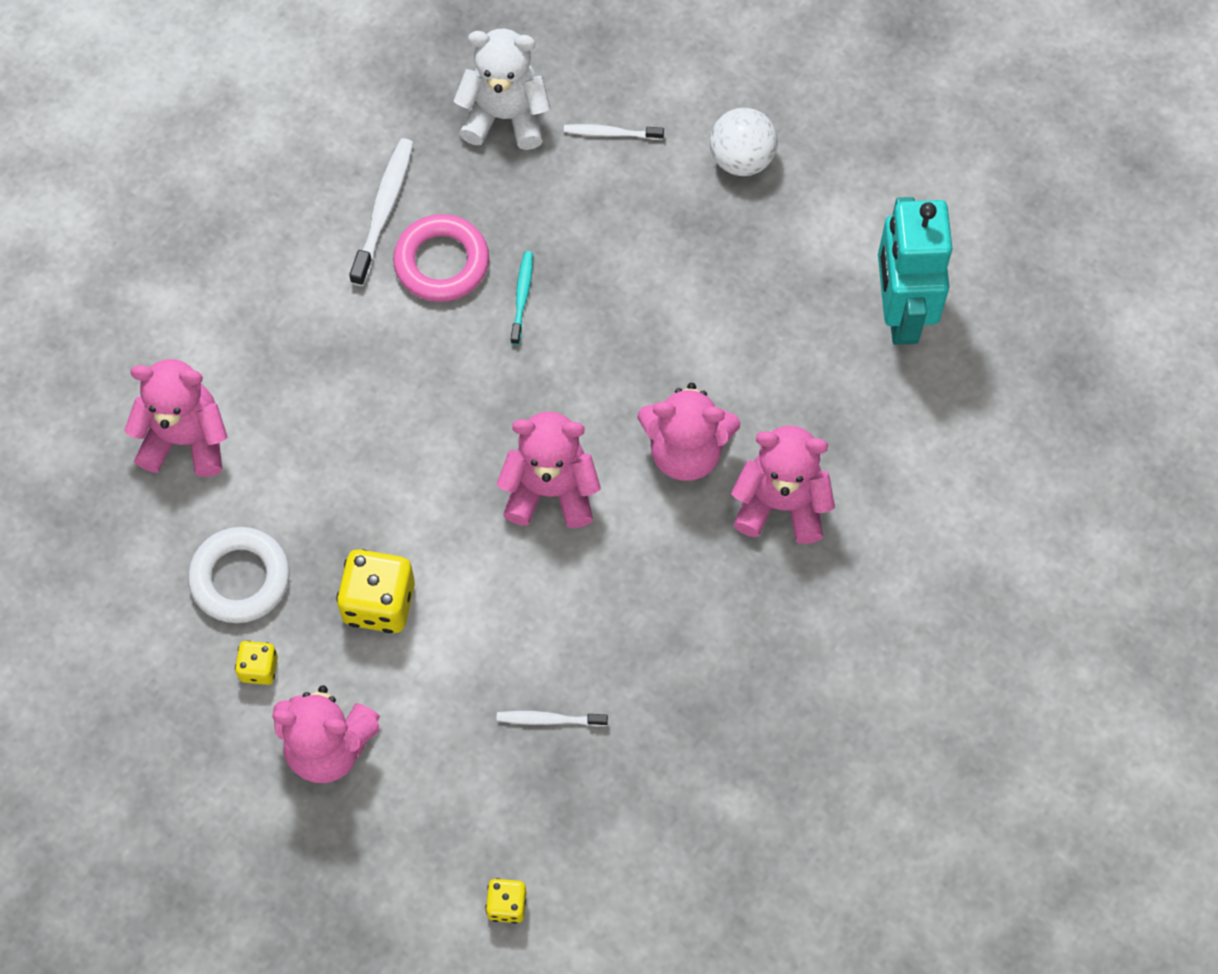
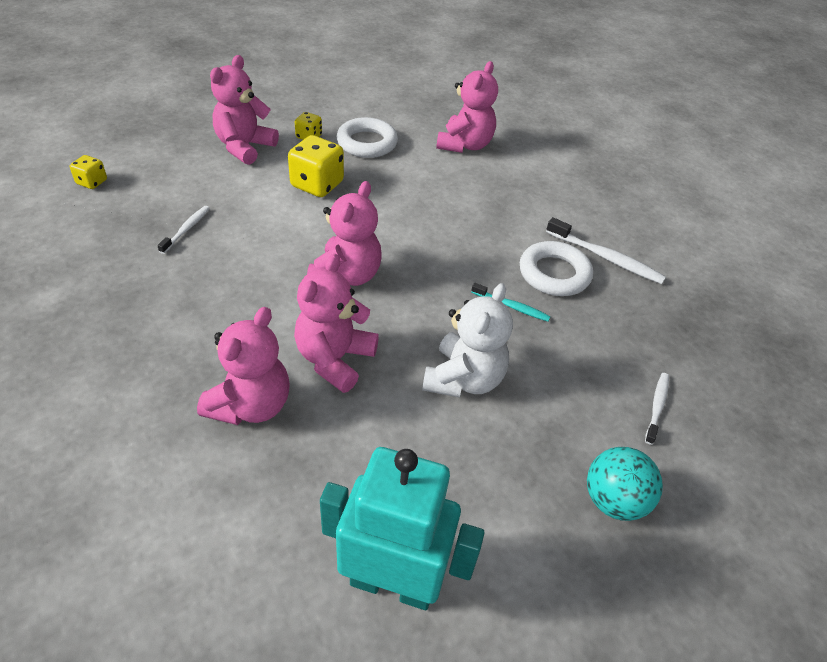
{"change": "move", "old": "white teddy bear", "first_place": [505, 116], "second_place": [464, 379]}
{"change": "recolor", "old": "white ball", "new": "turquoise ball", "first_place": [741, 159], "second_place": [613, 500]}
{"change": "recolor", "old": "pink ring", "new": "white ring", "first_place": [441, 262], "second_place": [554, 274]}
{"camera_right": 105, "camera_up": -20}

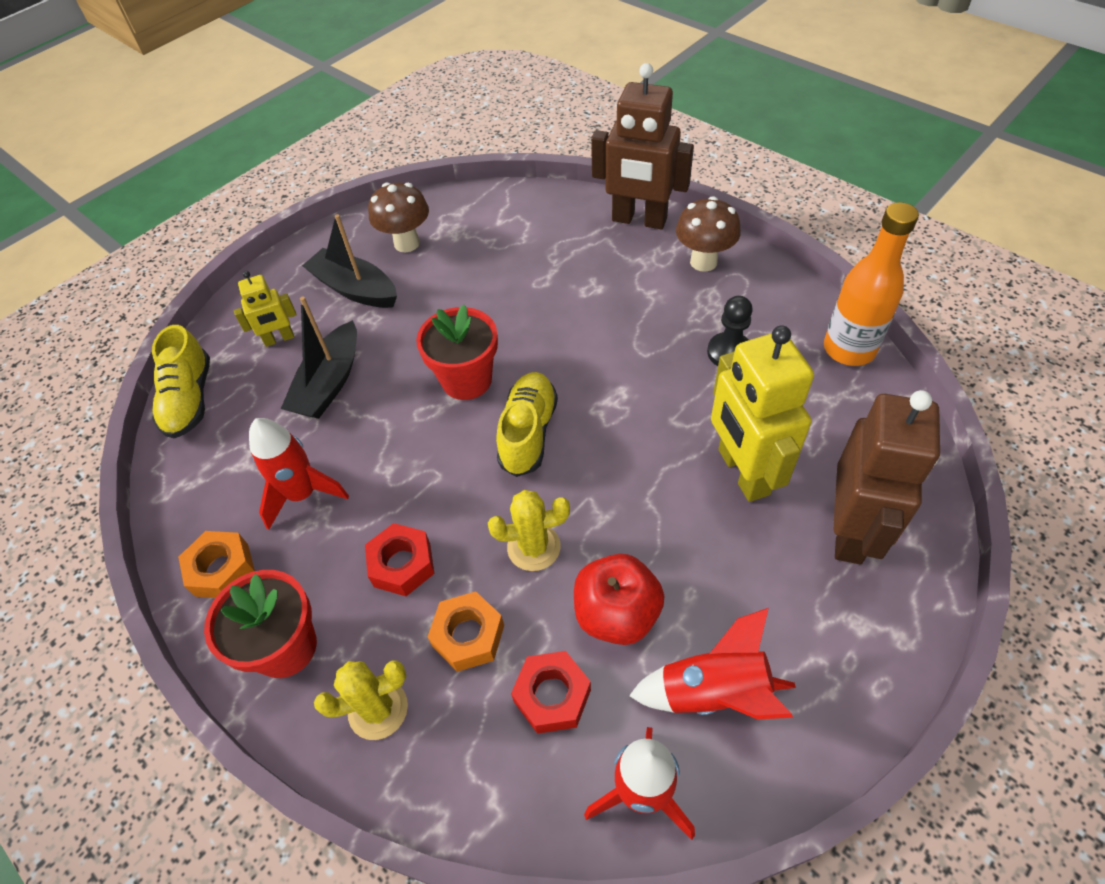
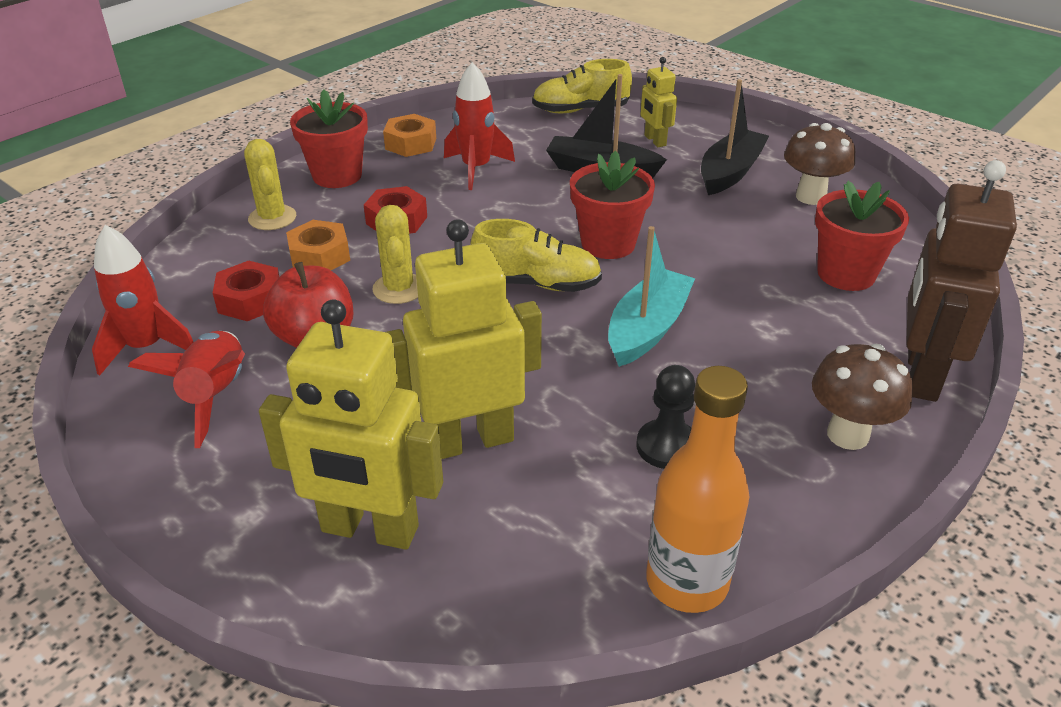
{"change": "recolor", "old": "brown robot", "new": "yellow robot", "first_place": [850, 531], "second_place": [369, 530]}
{"change": "insert", "new": "red flower pot", "second_place": [846, 274]}
{"change": "insert", "new": "turquoise boat", "second_place": [647, 329]}
{"camera_right": 85, "camera_up": -15}

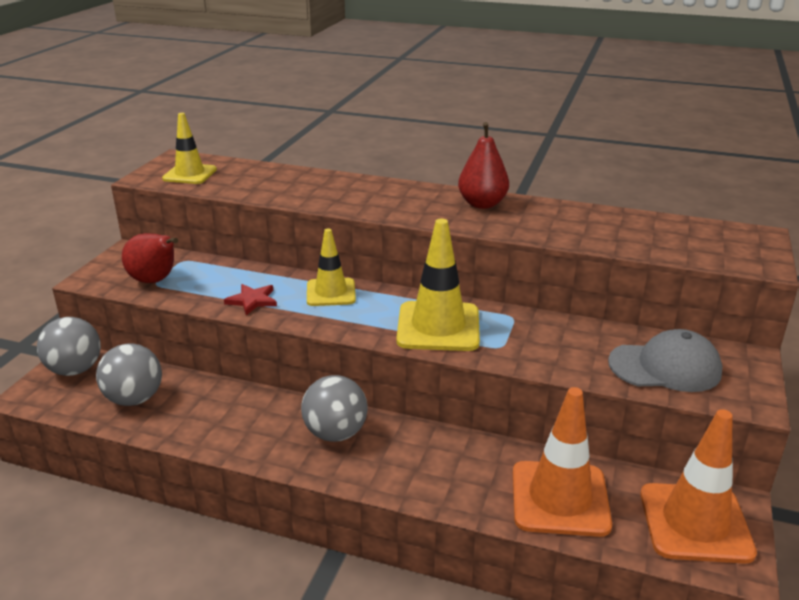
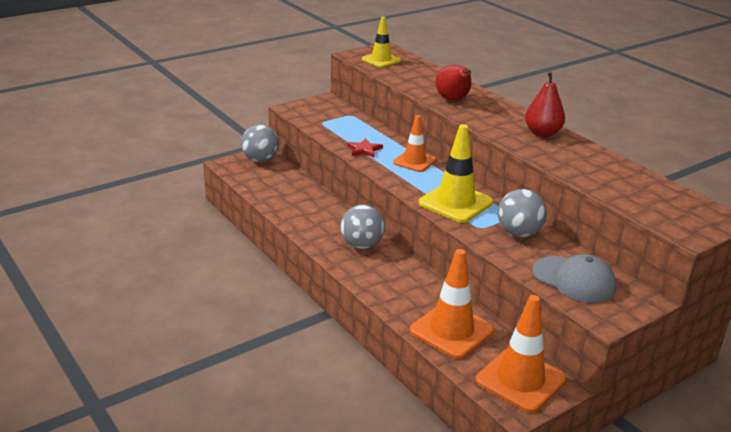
{"change": "recolor", "old": "yellow traffic cone", "new": "orange traffic cone", "first_place": [331, 292], "second_place": [414, 161]}
{"change": "move", "old": "red pear", "first_place": [155, 281], "second_place": [453, 100]}
{"change": "move", "old": "grey ball", "first_place": [134, 399], "second_place": [519, 233]}
{"camera_right": 35, "camera_up": 0}

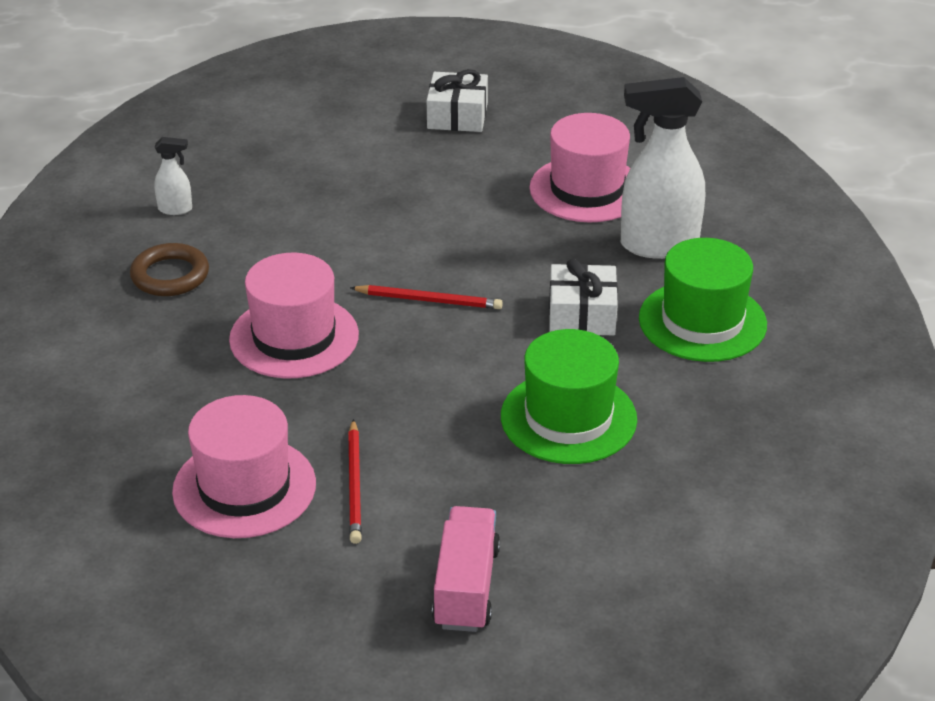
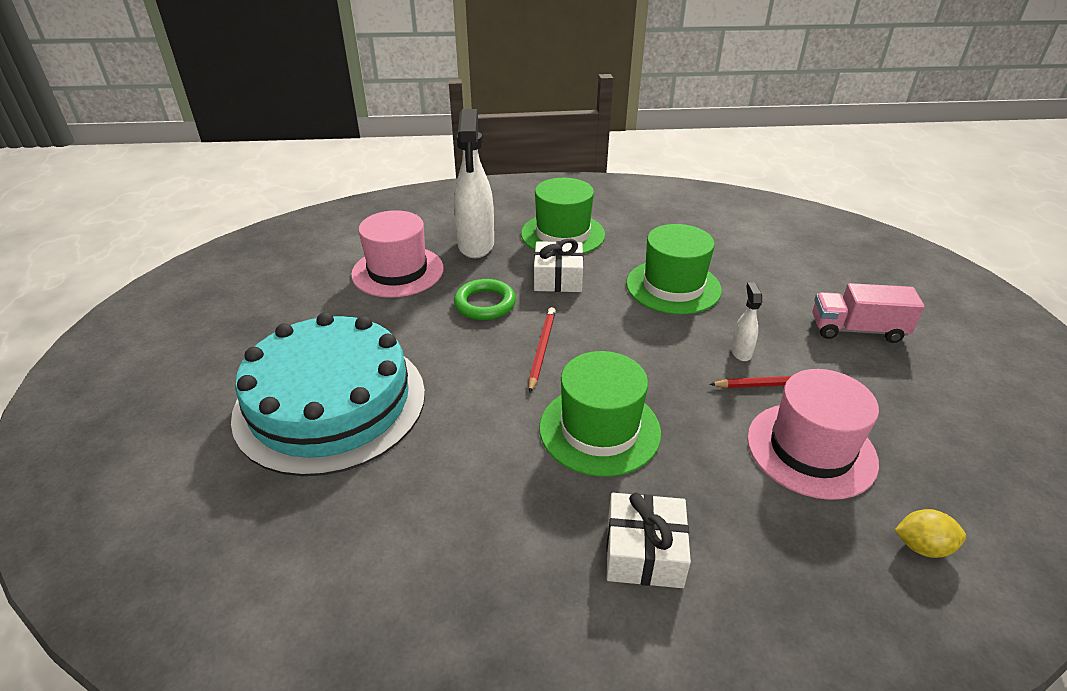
{"change": "move", "old": "white gift", "first_place": [457, 116], "second_place": [644, 552]}
{"change": "move", "old": "white spray bottle", "first_place": [175, 209], "second_place": [741, 352]}
{"change": "delete", "old": "brown ring", "first_place": [170, 275]}
{"change": "recolor", "old": "pink hat", "new": "green hat", "first_place": [294, 337], "second_place": [599, 429]}
{"change": "insert", "new": "green ring", "second_place": [485, 304]}
{"change": "insert", "new": "turquoise cake", "second_place": [330, 403]}
{"change": "insert", "new": "yellow lemon", "second_place": [922, 546]}
{"camera_right": -90, "camera_up": 0}

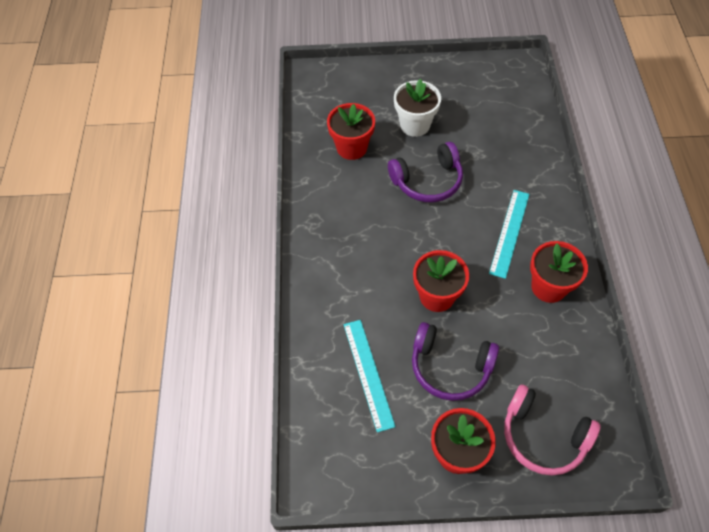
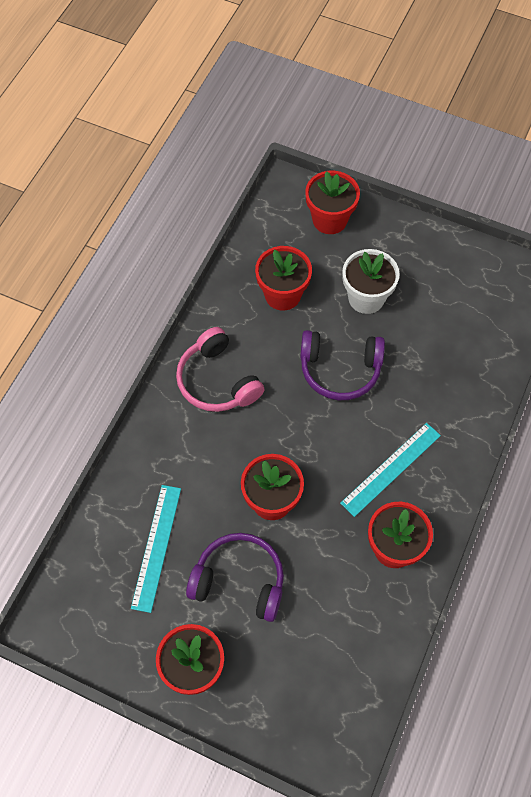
{"change": "rotate", "old": "purple headphones", "first_place": [450, 367], "second_place": [239, 581], "degrees": 150}
{"change": "move", "old": "pink headphones", "first_place": [543, 436], "second_place": [217, 381]}
{"change": "insert", "new": "red flower pot", "second_place": [329, 220]}
{"camera_right": 25, "camera_up": 5}

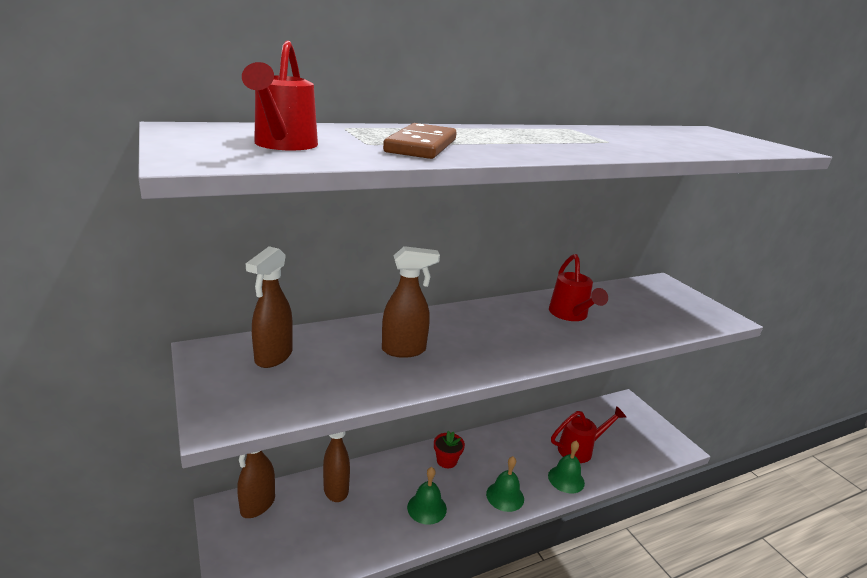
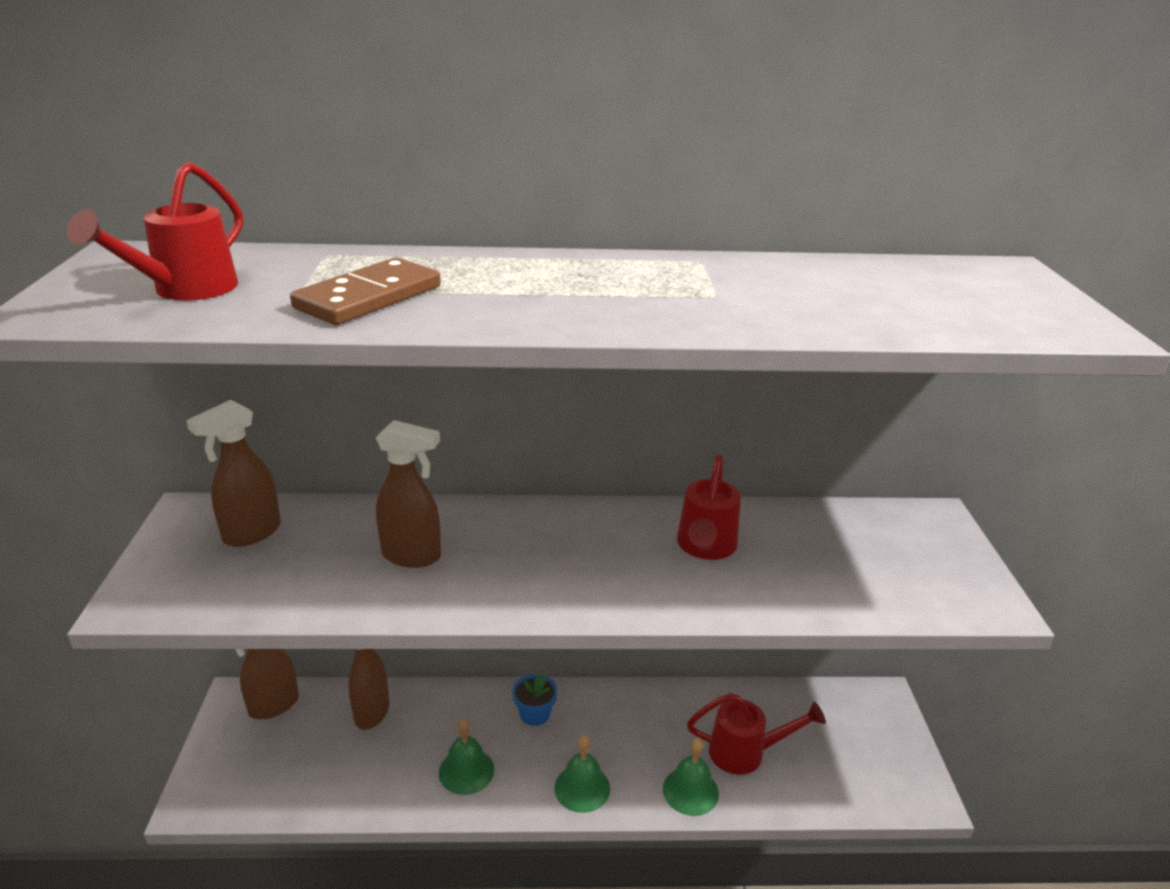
{"change": "recolor", "old": "red flower pot", "new": "blue flower pot", "first_place": [446, 460], "second_place": [535, 714]}
{"camera_right": 25, "camera_up": 5}

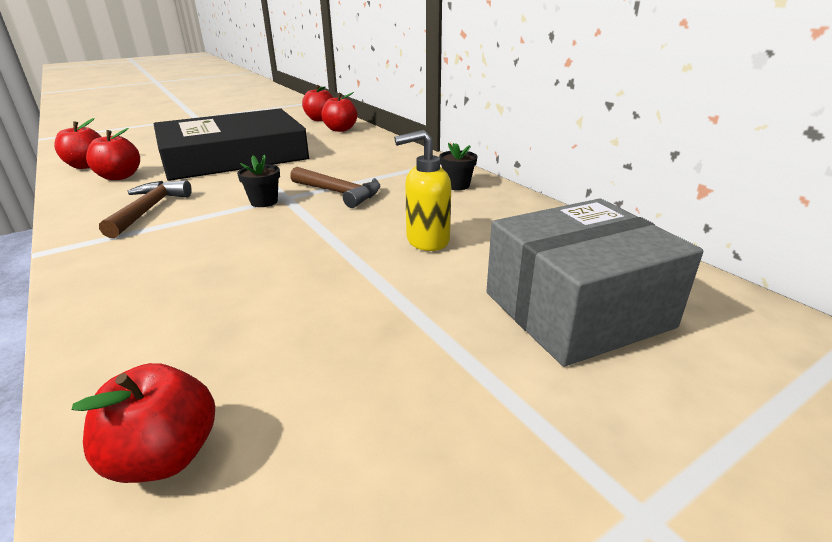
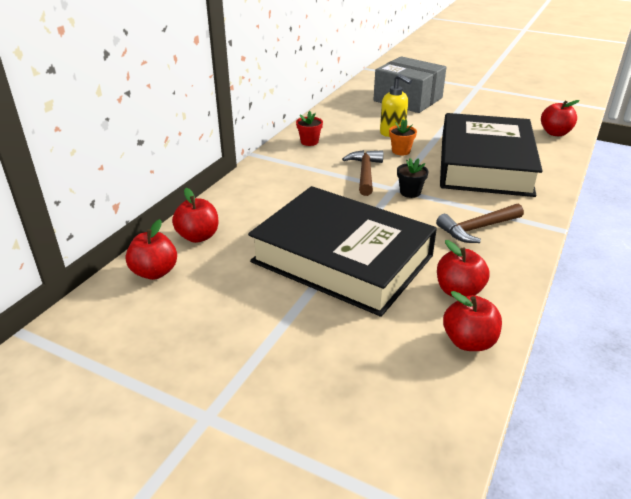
{"change": "recolor", "old": "black flower pot", "new": "red flower pot", "first_place": [457, 185], "second_place": [309, 142]}
{"change": "insert", "new": "black book", "second_place": [484, 164]}
{"change": "insert", "new": "orange flower pot", "second_place": [401, 151]}
{"camera_right": -120, "camera_up": 5}

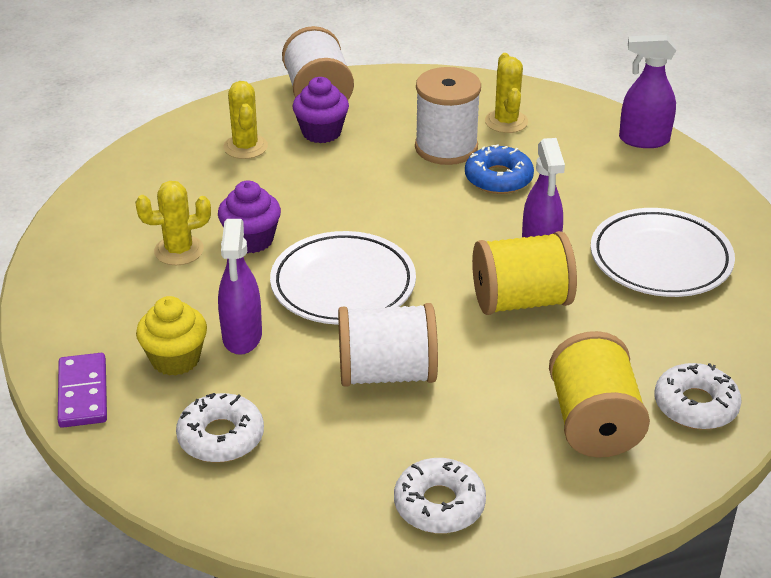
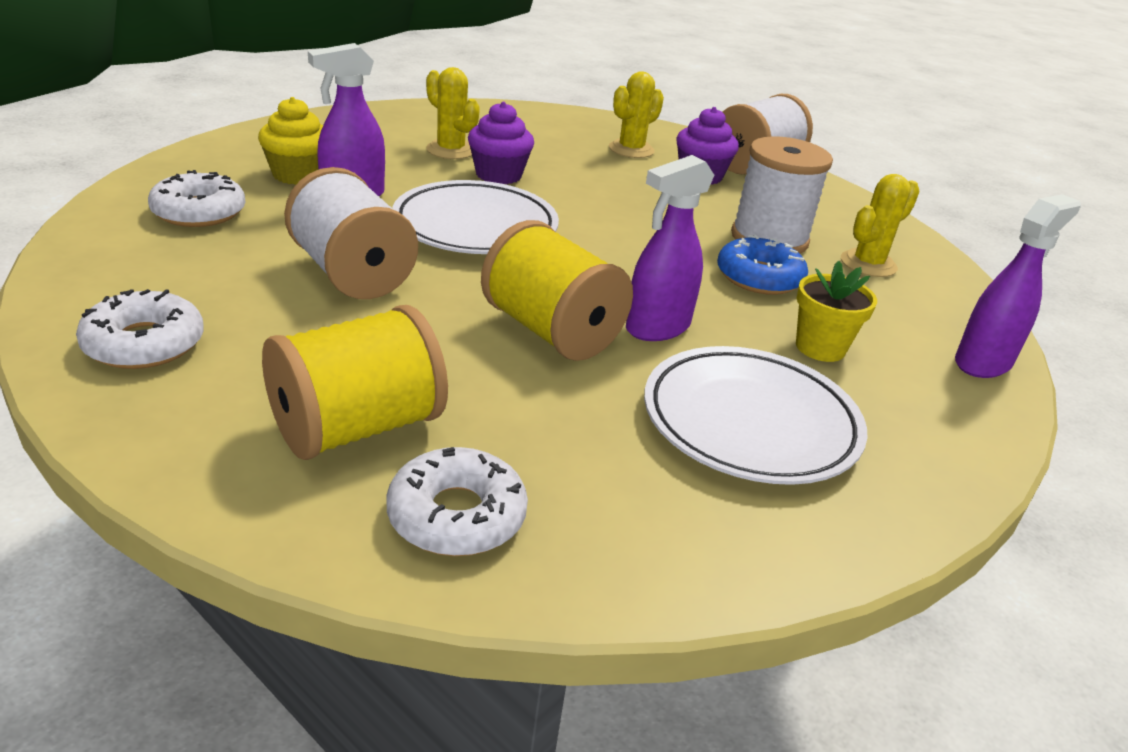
{"change": "rotate", "old": "purple spray bottle", "first_place": [643, 140], "second_place": [983, 363], "degrees": 75}
{"change": "delete", "old": "purple domino", "first_place": [83, 393]}
{"change": "insert", "new": "yellow flower pot", "second_place": [820, 348]}
{"camera_right": 55, "camera_up": -5}

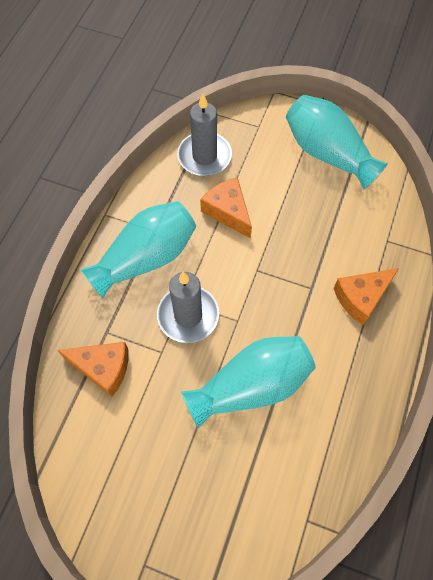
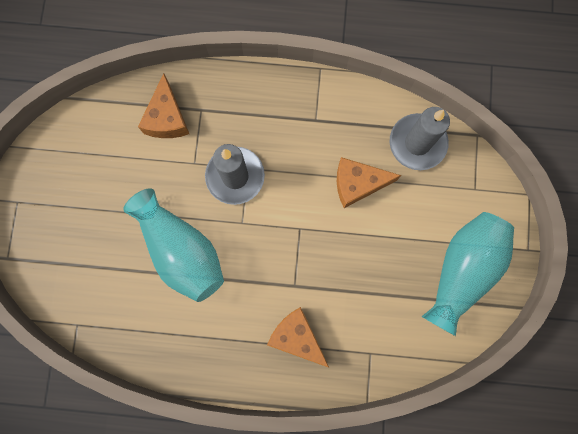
{"change": "rotate", "old": "orange cheese", "first_place": [228, 211], "second_place": [357, 184], "degrees": -135}
{"change": "delete", "old": "turquoise vase", "first_place": [146, 258]}
{"camera_right": 75, "camera_up": 15}

